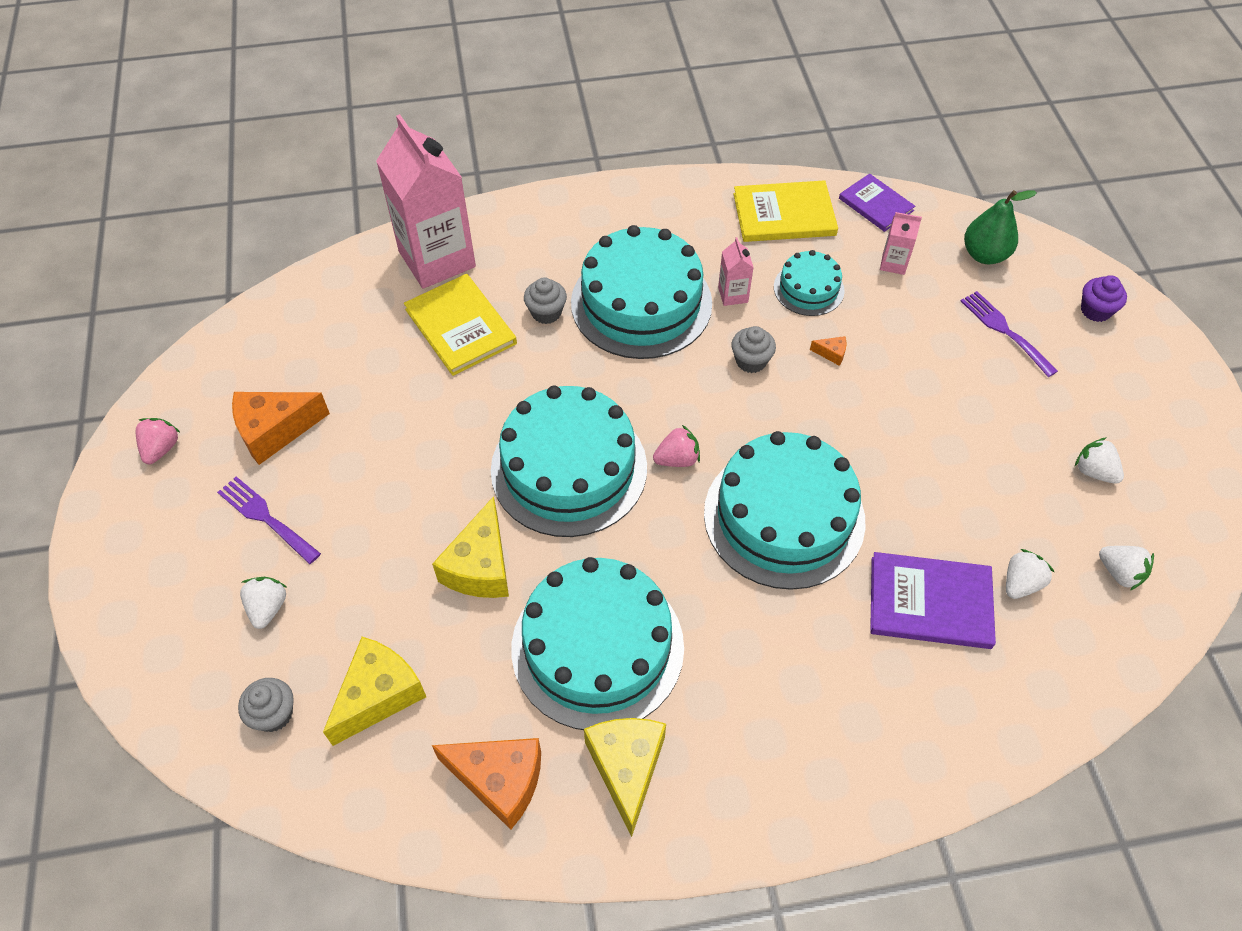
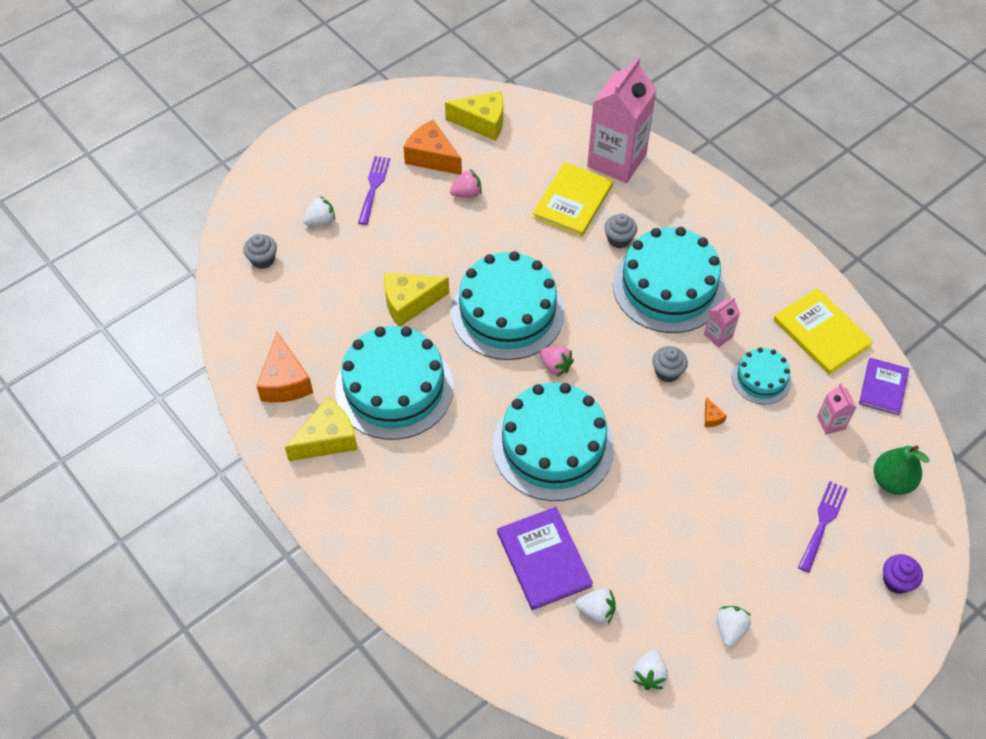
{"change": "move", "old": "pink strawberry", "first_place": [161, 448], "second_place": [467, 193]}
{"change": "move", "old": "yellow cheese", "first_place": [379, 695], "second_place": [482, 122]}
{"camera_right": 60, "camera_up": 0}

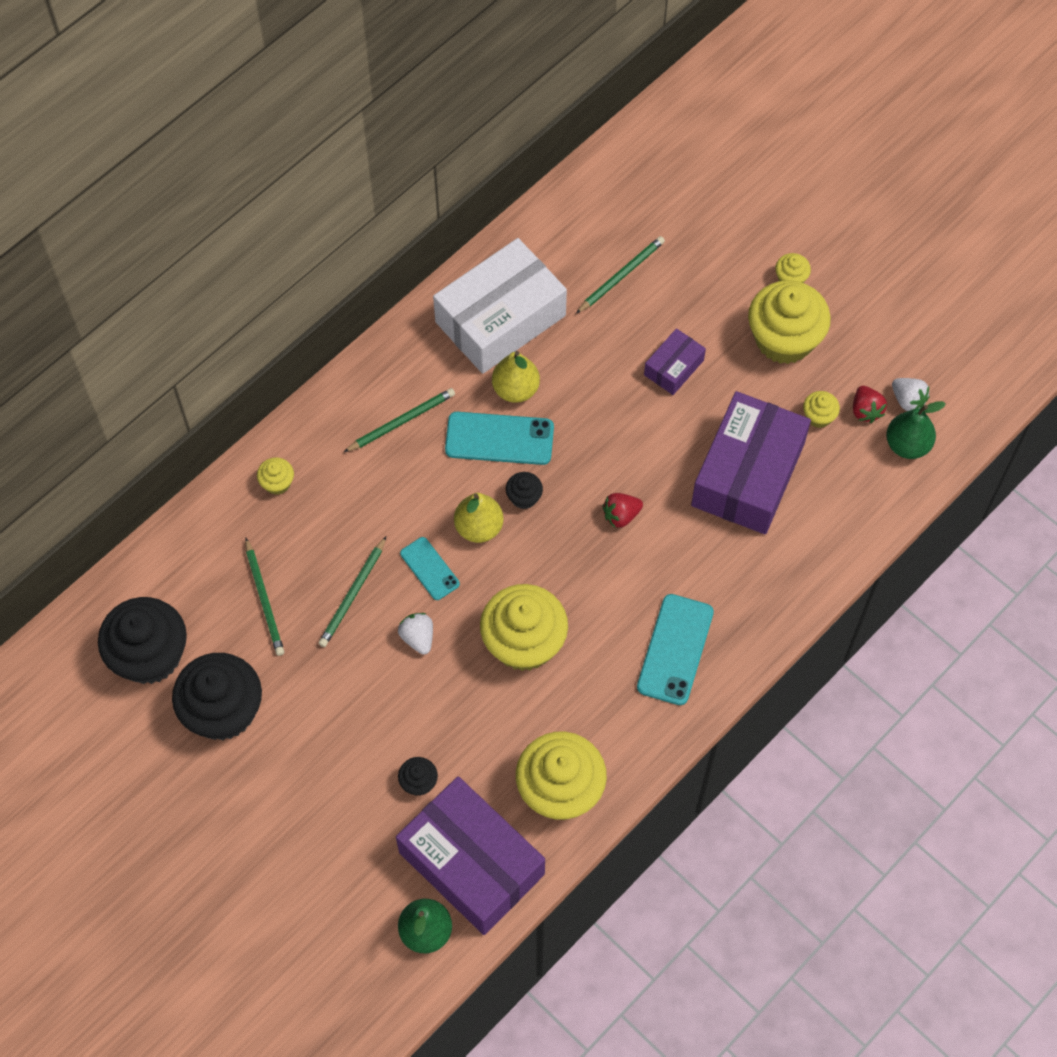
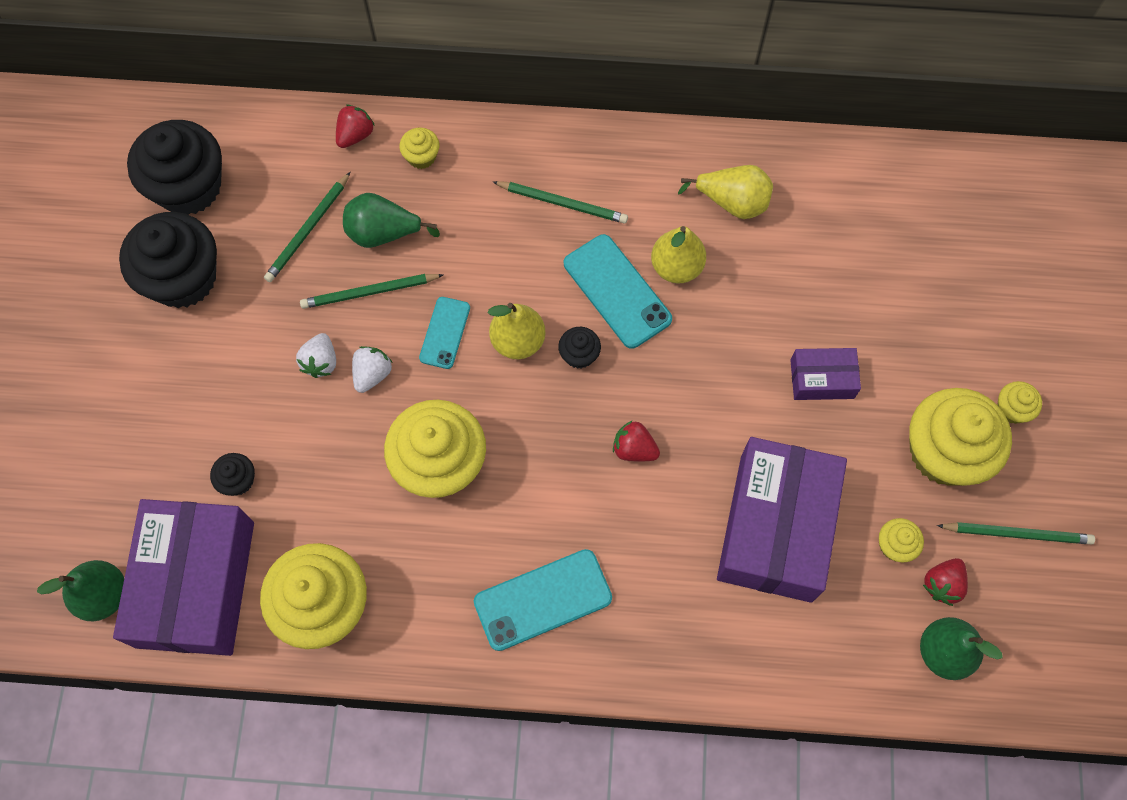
{"change": "move", "old": "green pencil", "first_place": [621, 276], "second_place": [1016, 533]}
{"change": "replace", "old": "white box", "new": "yellow pear", "first_place": [500, 319], "second_place": [732, 202]}
{"change": "move", "old": "white strawberry", "first_place": [907, 400], "second_place": [321, 362]}
{"change": "rotate", "old": "purple box", "first_place": [748, 474], "second_place": [775, 527], "degrees": -60}
{"change": "insert", "new": "red strawberry", "second_place": [355, 135]}
{"change": "insert", "new": "green pear", "second_place": [383, 233]}
{"camera_right": 50, "camera_up": 5}

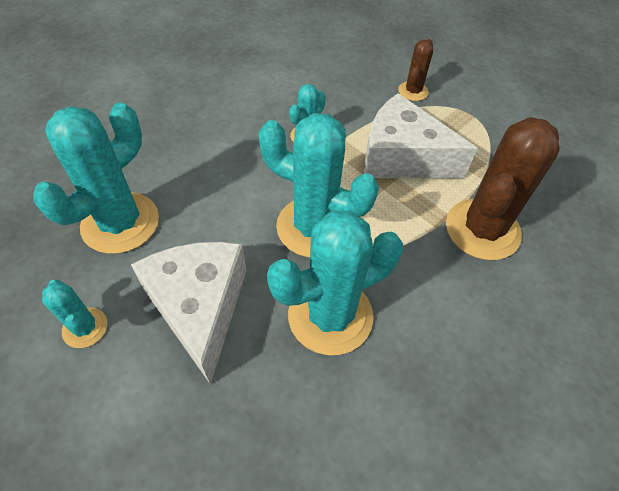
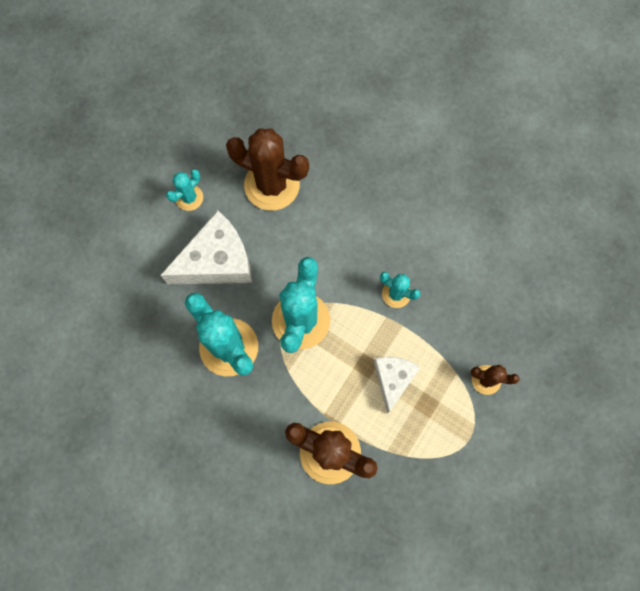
{"change": "resize", "old": "white cheese", "first_place": [402, 158], "second_place": [393, 379], "factor": 0.61}
{"change": "recolor", "old": "turquoise cactus", "new": "brown cactus", "first_place": [120, 223], "second_place": [272, 185]}
{"camera_right": 80, "camera_up": 20}

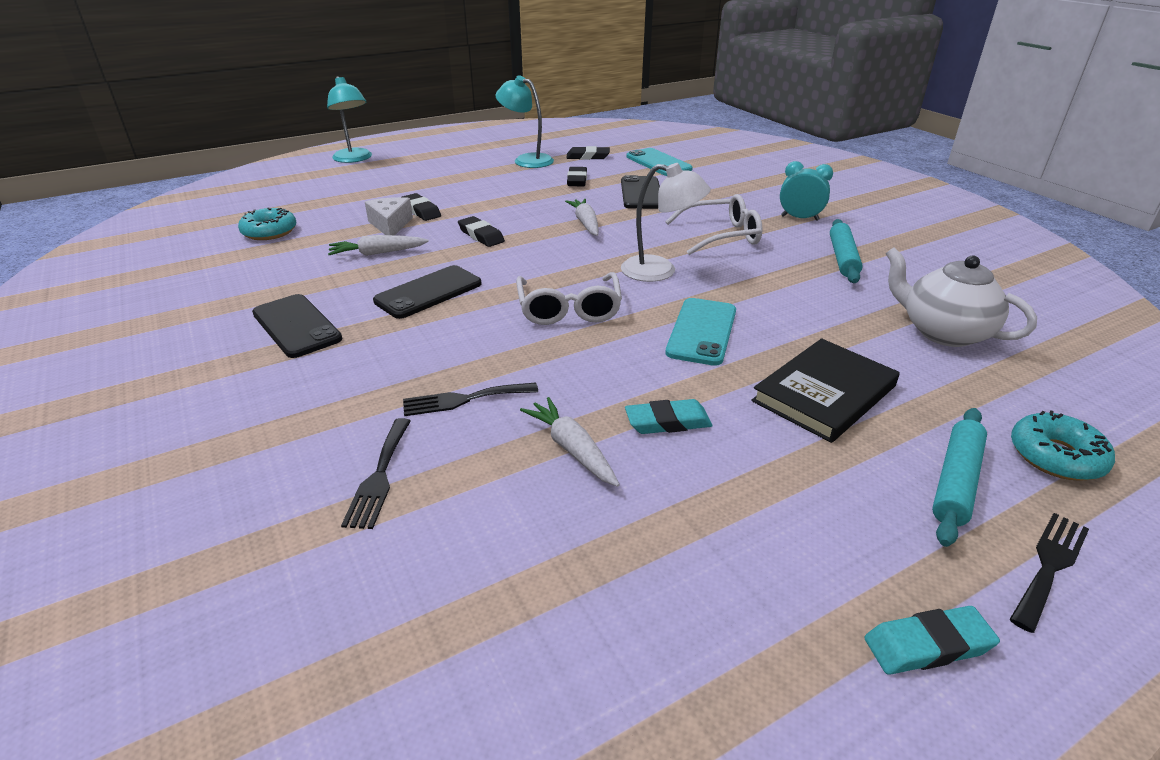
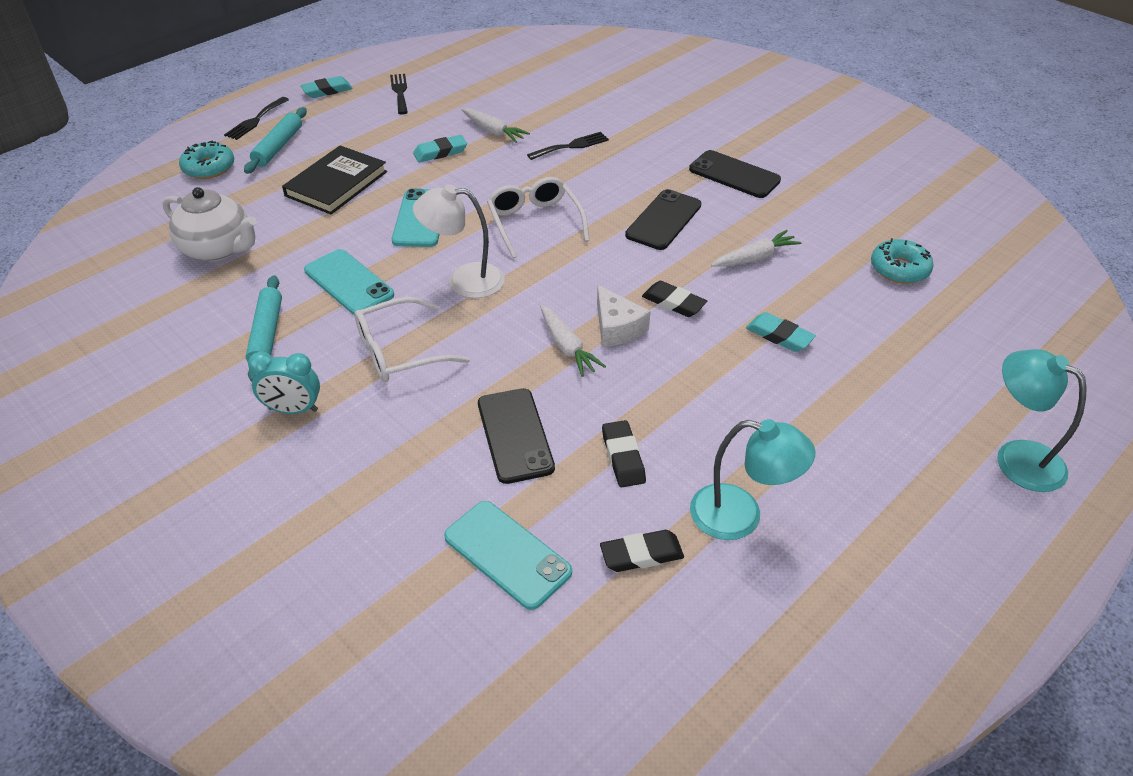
{"change": "recolor", "old": "black eraser", "new": "turquoise eraser", "first_place": [421, 211], "second_place": [779, 336]}
{"change": "move", "old": "white cheese", "first_place": [390, 225], "second_place": [617, 327]}
{"change": "move", "old": "black fork", "first_place": [379, 476], "second_place": [400, 92]}
{"change": "insert", "new": "turquoise phone", "second_place": [348, 283]}
{"camera_right": 165, "camera_up": 10}

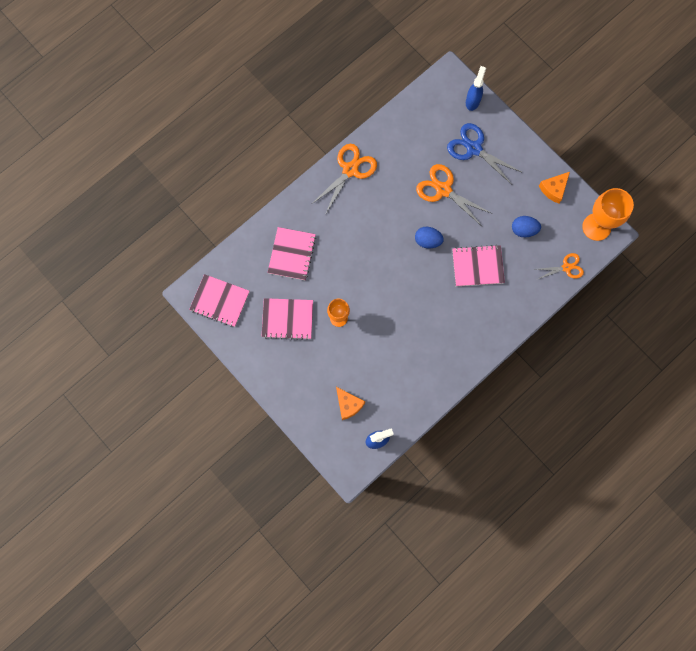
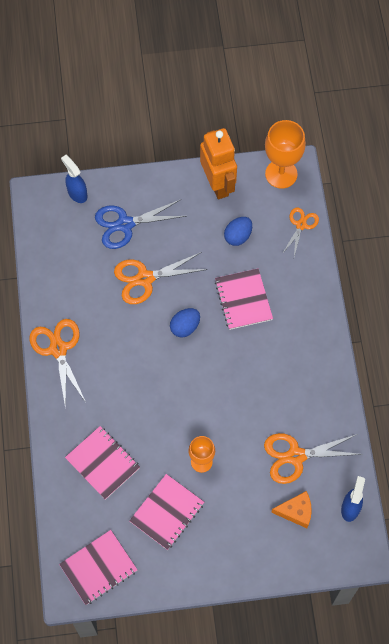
{"change": "replace", "old": "orange cheese", "new": "orange robot", "first_place": [553, 189], "second_place": [218, 184]}
{"change": "rotate", "old": "pink notebook", "first_place": [477, 266], "second_place": [243, 300], "degrees": -45}
{"change": "insert", "new": "orange scissors", "second_place": [296, 456]}
{"camera_right": -55, "camera_up": -10}

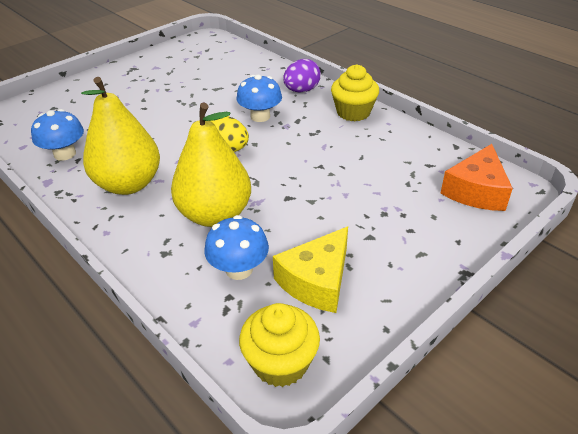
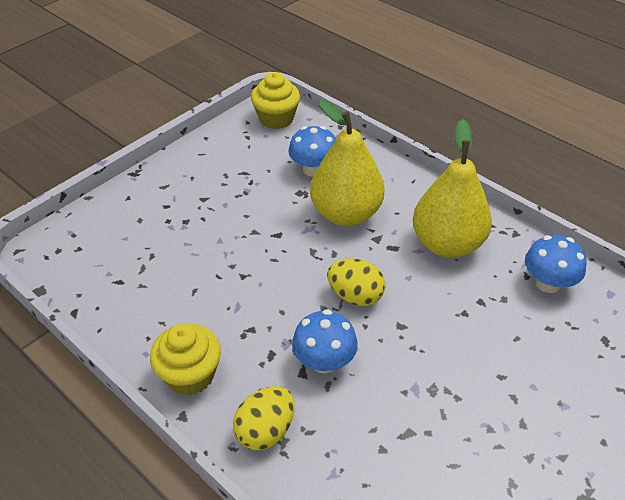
{"change": "recolor", "old": "purple egg", "new": "yellow egg", "first_place": [301, 90], "second_place": [265, 430]}
{"change": "delete", "old": "orange cheese", "first_place": [476, 190]}
{"change": "delete", "old": "yellow cheese", "first_place": [317, 281]}
{"camera_right": 175, "camera_up": 5}

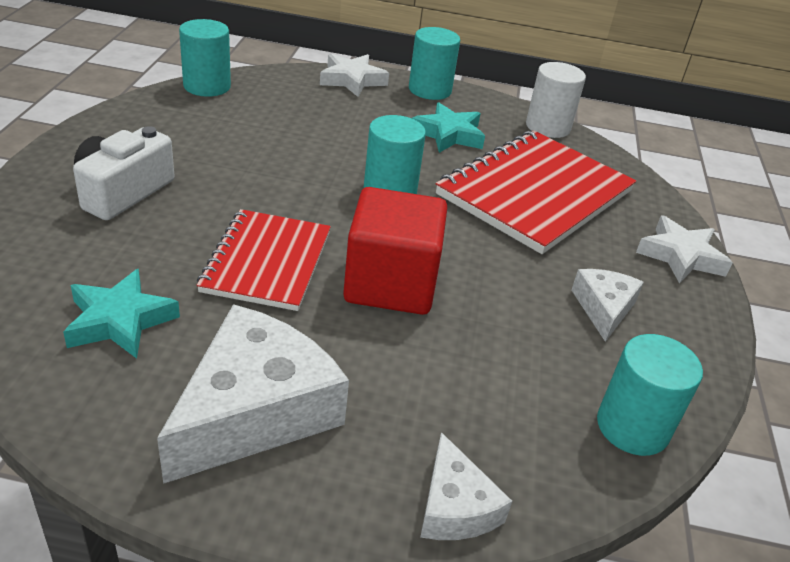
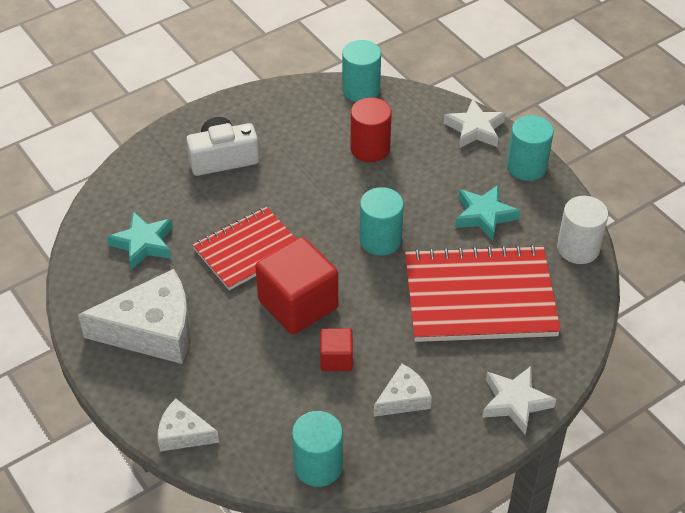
{"change": "rotate", "old": "white cheese", "first_place": [454, 506], "second_place": [183, 433], "degrees": 75}
{"change": "insert", "new": "red cylinder", "second_place": [370, 148]}
{"change": "insert", "new": "red cube", "second_place": [336, 359]}
{"camera_right": 50, "camera_up": 10}

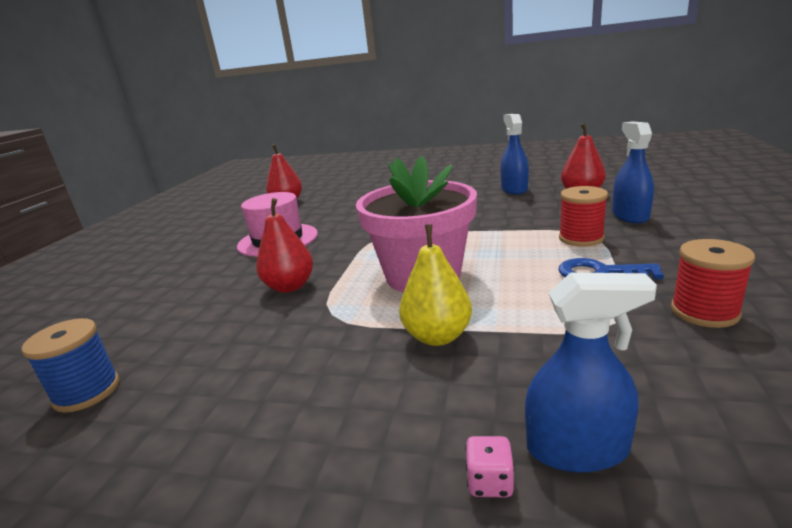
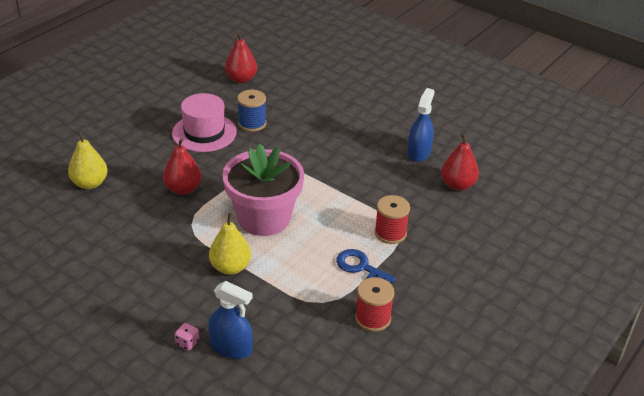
{"change": "delete", "old": "blue spray bottle", "first_place": [630, 216]}
{"change": "move", "old": "blue spool", "first_place": [87, 392], "second_place": [252, 123]}
{"change": "insert", "new": "yellow pear", "second_place": [90, 183]}
{"camera_right": 20, "camera_up": 15}

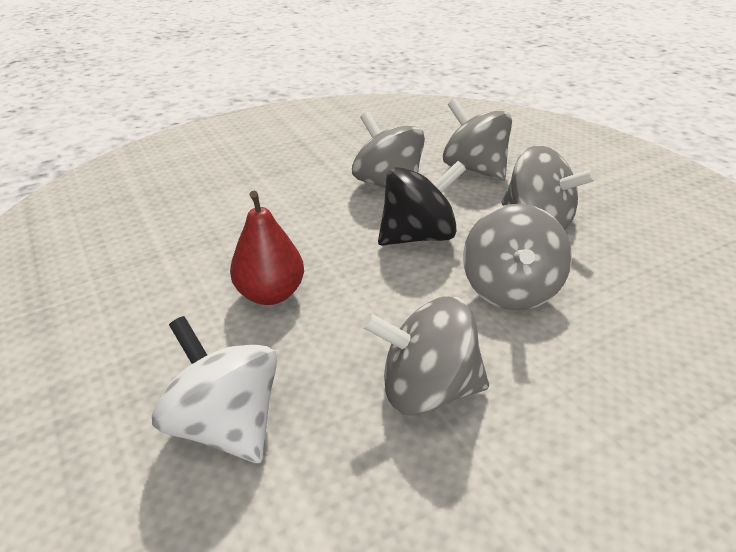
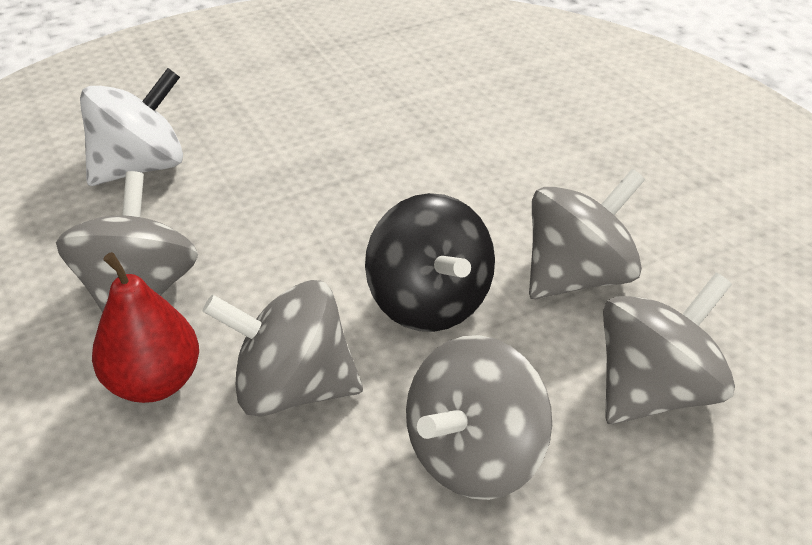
{"change": "move", "old": "red pear", "first_place": [271, 294], "second_place": [154, 382]}
{"camera_right": 90, "camera_up": 5}

